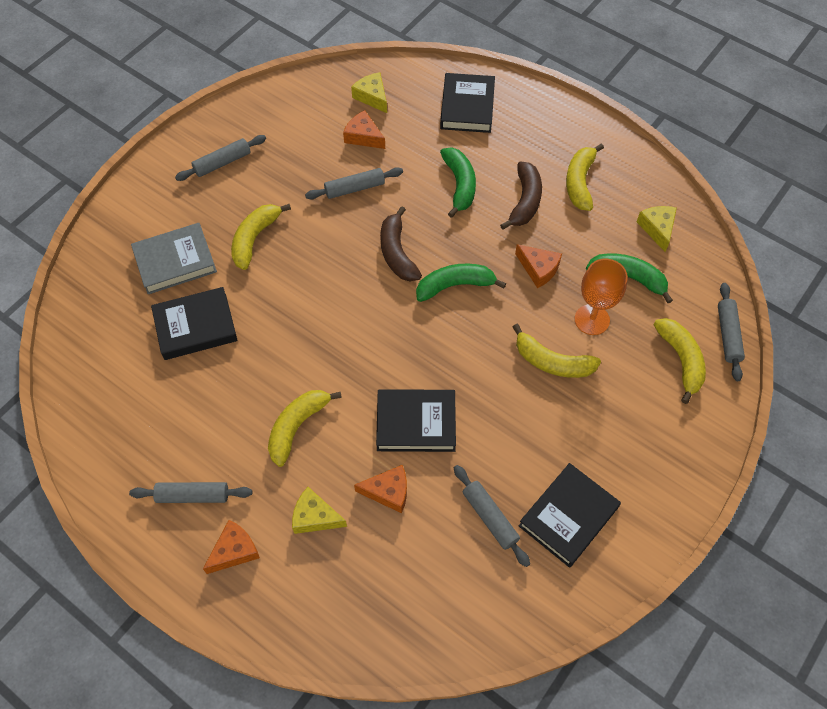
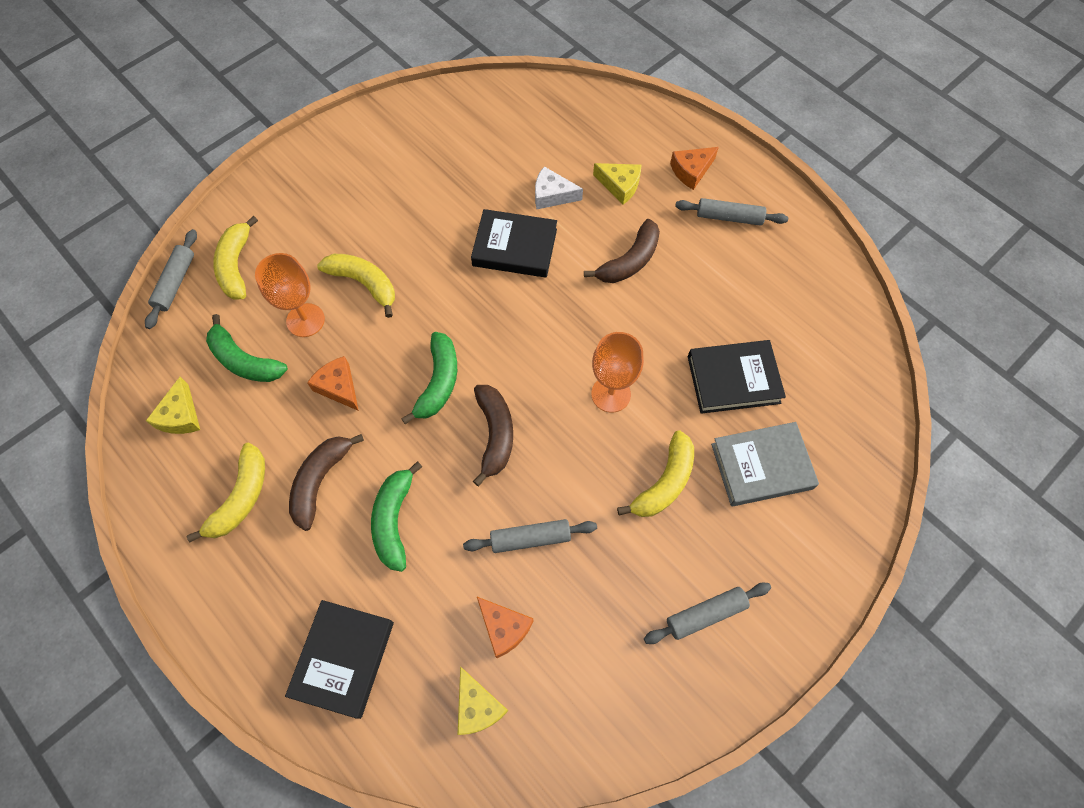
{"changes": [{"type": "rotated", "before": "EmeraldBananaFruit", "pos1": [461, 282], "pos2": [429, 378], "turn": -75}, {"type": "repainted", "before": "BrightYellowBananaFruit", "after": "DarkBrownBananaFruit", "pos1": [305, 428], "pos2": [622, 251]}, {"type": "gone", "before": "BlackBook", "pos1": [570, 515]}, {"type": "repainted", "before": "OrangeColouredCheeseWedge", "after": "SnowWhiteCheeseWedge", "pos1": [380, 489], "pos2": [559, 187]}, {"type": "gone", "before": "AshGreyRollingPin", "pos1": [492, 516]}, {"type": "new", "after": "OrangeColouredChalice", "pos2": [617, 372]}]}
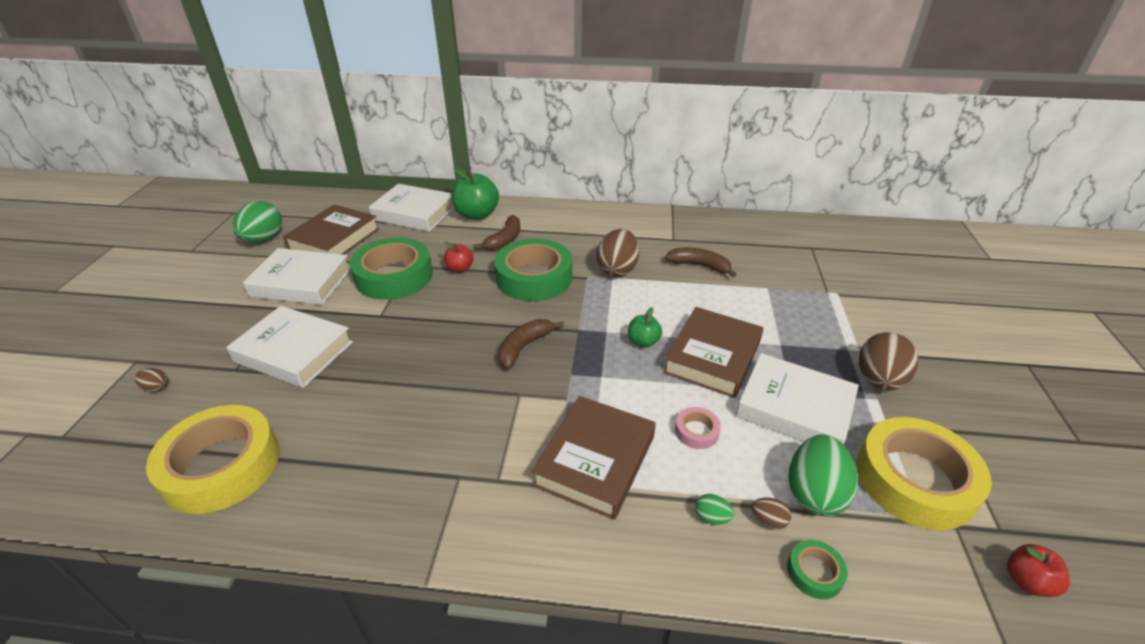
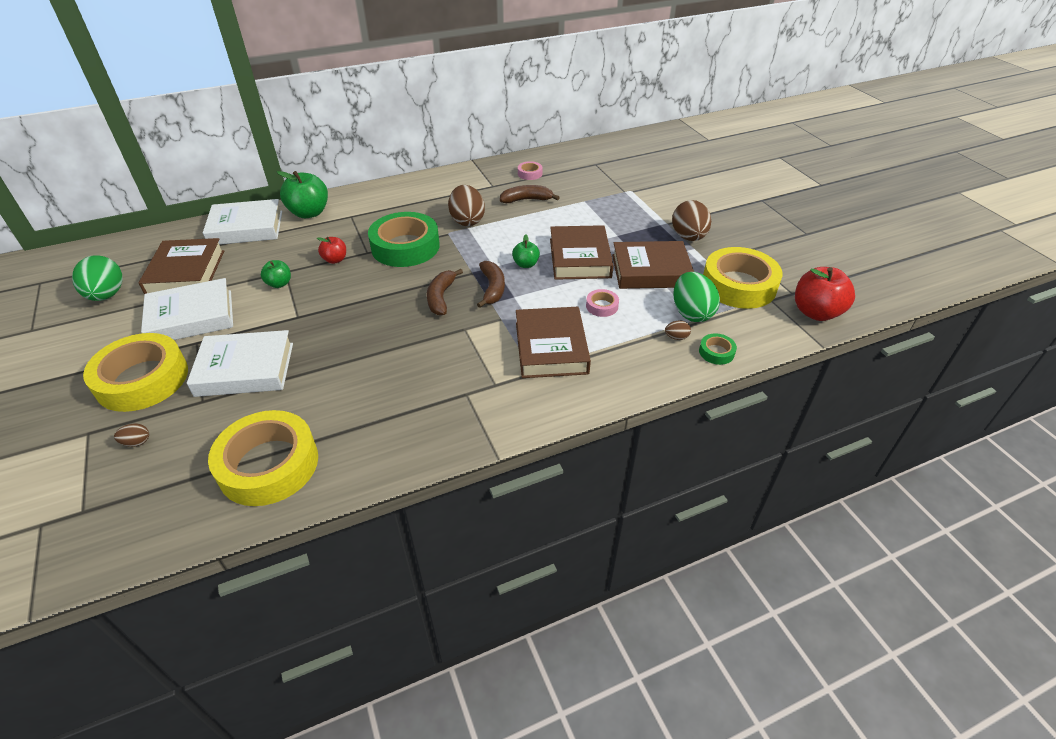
{"changes": [{"type": "shifted", "before": "DarkBrownBananaFruit", "pos1": [497, 233], "pos2": [491, 284]}, {"type": "swapped", "before": "EmeraldStickyTape", "after": "EmeraldAppleFruit", "pos1": [391, 268], "pos2": [276, 274]}, {"type": "repainted", "before": "SnowWhiteBook", "after": "DarkBrownBook", "pos1": [797, 399], "pos2": [653, 265]}, {"type": "gone", "before": "EmeraldEggShape", "pos1": [714, 509]}, {"type": "scaled", "before": "RedAppleFruit", "pos1": [1038, 570], "pos2": [825, 294], "scale": 1.83}, {"type": "new", "after": "PinkStickyTape", "pos2": [530, 170]}, {"type": "new", "after": "BrightYellowStickyTape", "pos2": [135, 372]}]}
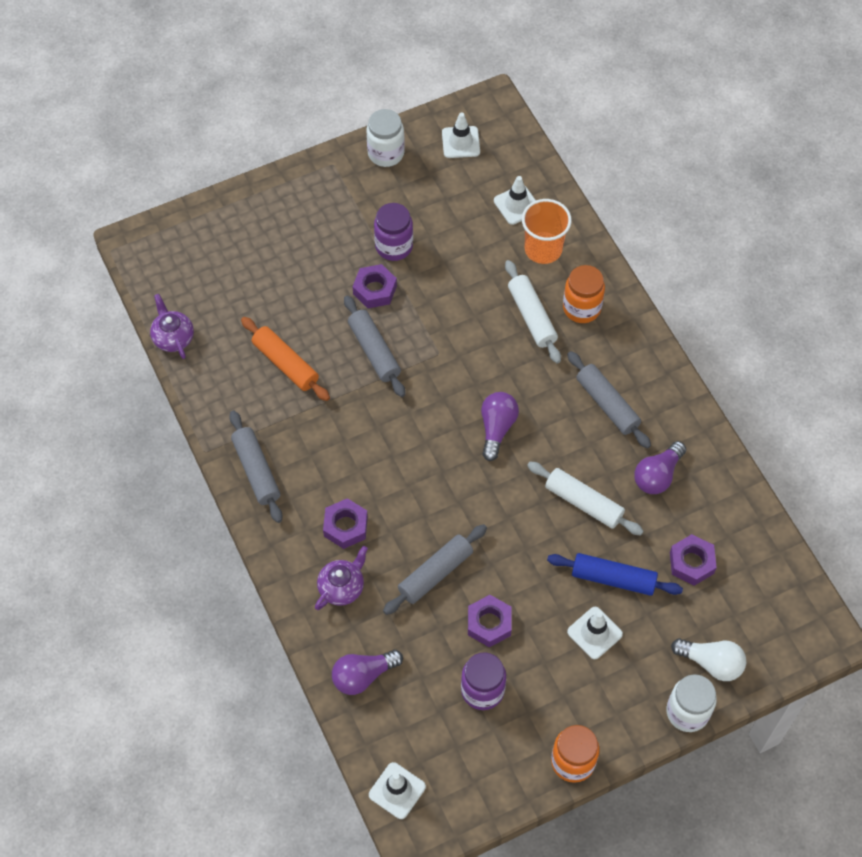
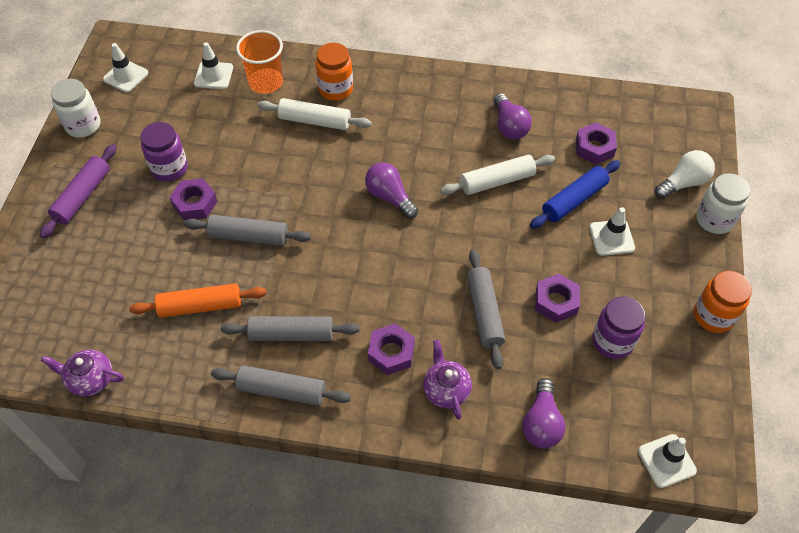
{"changes": [{"type": "shifted", "before": "AshGreyRollingPin", "pos1": [609, 400], "pos2": [290, 328]}, {"type": "new", "after": "PurpleRollingPin", "pos2": [78, 191]}]}
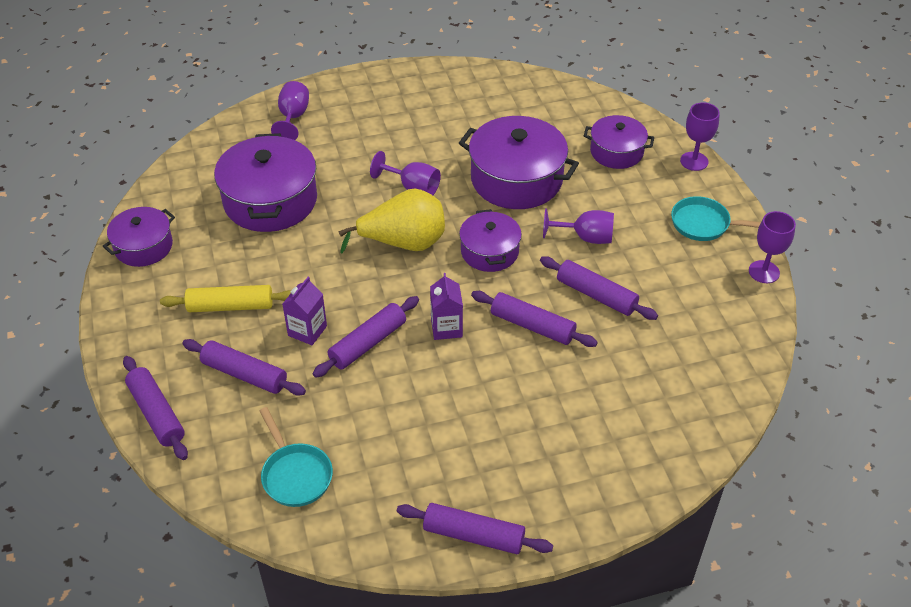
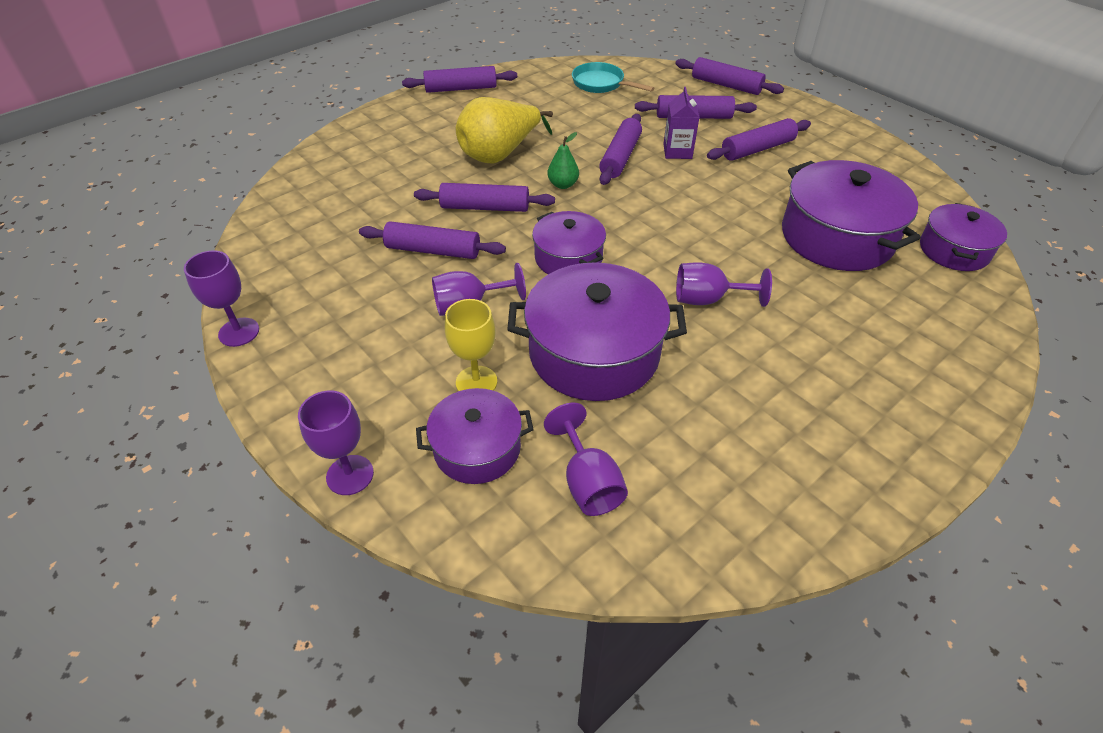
{"changes": [{"type": "shifted", "before": "PurpleChalice", "pos1": [290, 110], "pos2": [586, 459]}, {"type": "shifted", "before": "BrightYellowPearFruit", "pos1": [392, 220], "pos2": [504, 130]}, {"type": "gone", "before": "TealPan", "pos1": [716, 218]}, {"type": "shifted", "before": "PurpleStockpot", "pos1": [139, 237], "pos2": [963, 237]}, {"type": "swapped", "before": "PurpleJuiceCarton", "after": "EmeraldPearFruit", "pos1": [446, 306], "pos2": [563, 160]}, {"type": "repainted", "before": "BrightYellowRollingPin", "after": "PurpleRollingPin", "pos1": [225, 298], "pos2": [759, 139]}, {"type": "new", "after": "BrightYellowChalice", "pos2": [471, 345]}]}
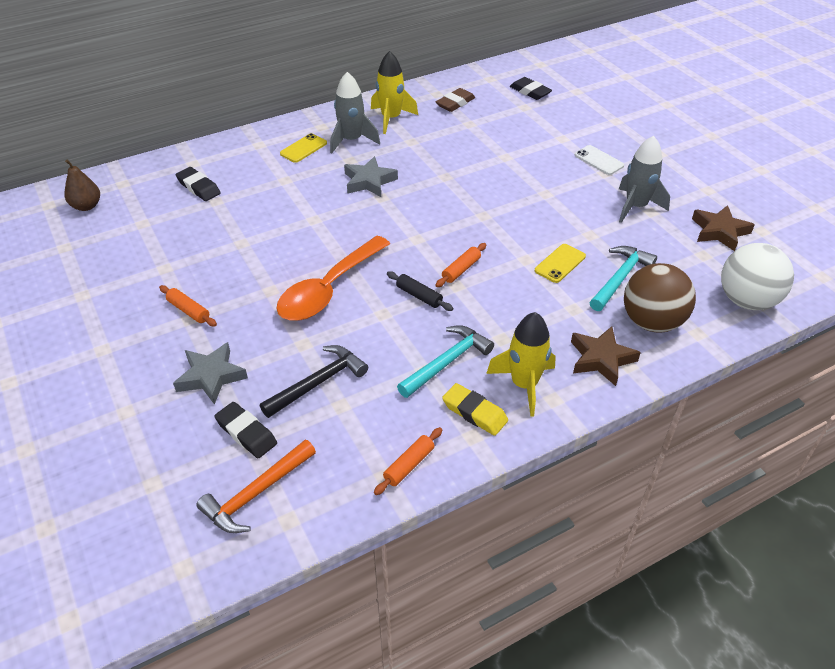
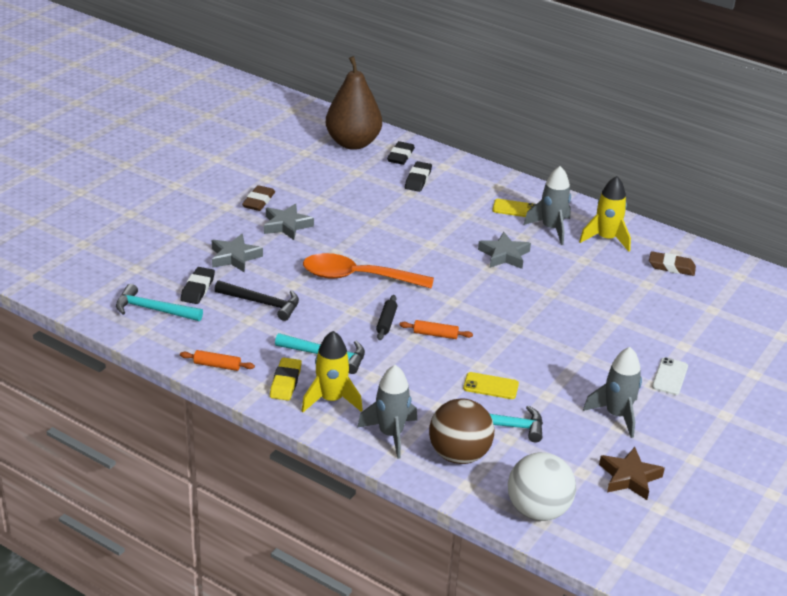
{"changes": [{"type": "shifted", "before": "BlackPencilEraser", "pos1": [531, 88], "pos2": [401, 153]}, {"type": "scaled", "before": "DarkBrownPearFruit", "pos1": [82, 185], "pos2": [354, 103], "scale": 2.06}, {"type": "swapped", "before": "OrangeColouredRollingPin", "after": "AshGreyFivePointedStar", "pos1": [188, 305], "pos2": [289, 222]}, {"type": "swapped", "before": "DarkBrownFivePointedStar", "after": "AshGreySpaceship", "pos1": [606, 356], "pos2": [387, 412]}, {"type": "repainted", "before": "OrangeColouredClawHammer", "after": "TealClawHammer", "pos1": [256, 486], "pos2": [159, 302]}, {"type": "new", "after": "DarkBrownPencilEraser", "pos2": [258, 198]}]}
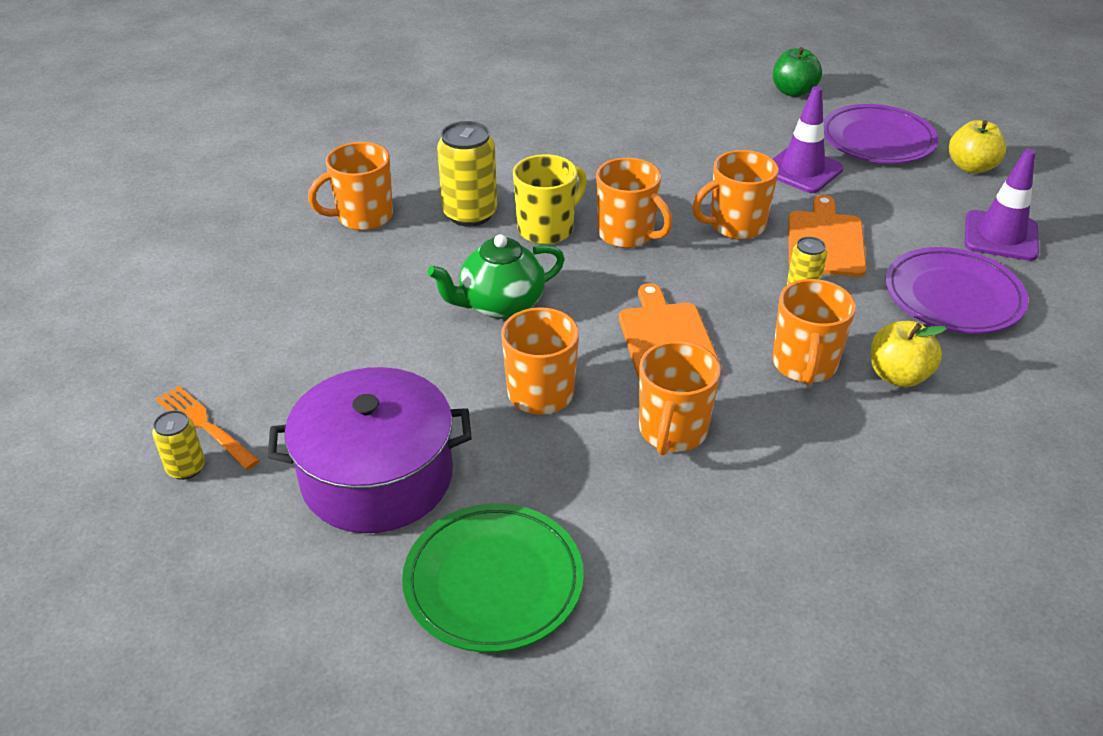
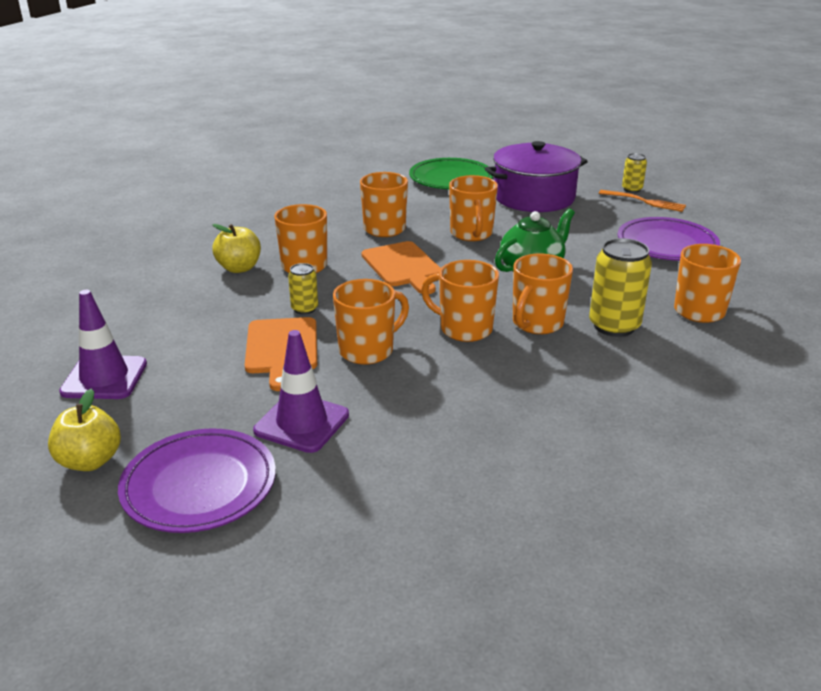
{"changes": [{"type": "gone", "before": "EmeraldAppleFruit", "pos1": [797, 72]}, {"type": "repainted", "before": "BrightYellowMug", "after": "OrangeColouredMug", "pos1": [550, 199], "pos2": [543, 294]}, {"type": "shifted", "before": "PurpleFlatDish", "pos1": [957, 290], "pos2": [669, 239]}]}
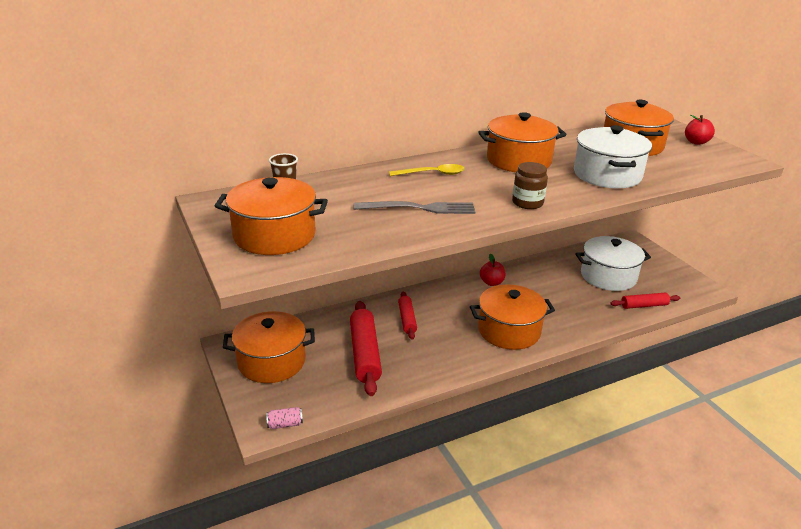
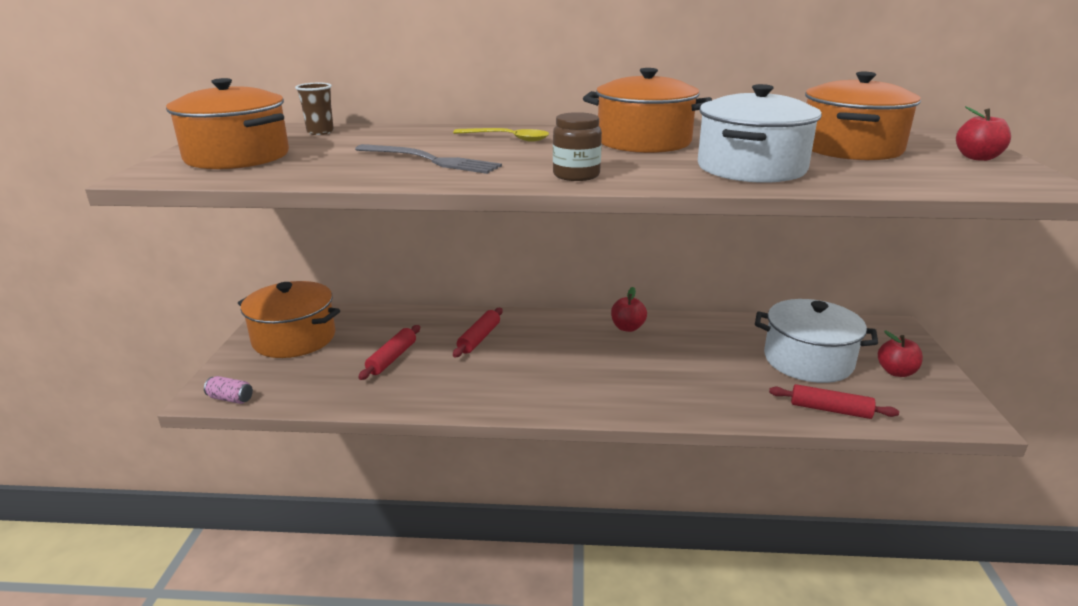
{"changes": [{"type": "gone", "before": "OrangeColouredStockpot", "pos1": [512, 317]}, {"type": "scaled", "before": "RedRollingPin", "pos1": [366, 348], "pos2": [389, 352], "scale": 0.58}, {"type": "new", "after": "RedAppleFruit", "pos2": [900, 354]}]}
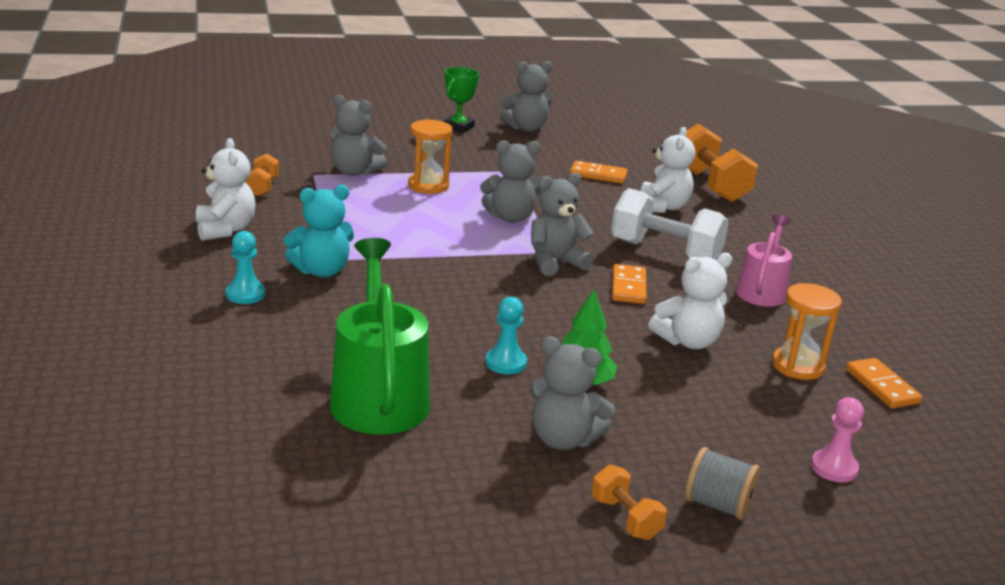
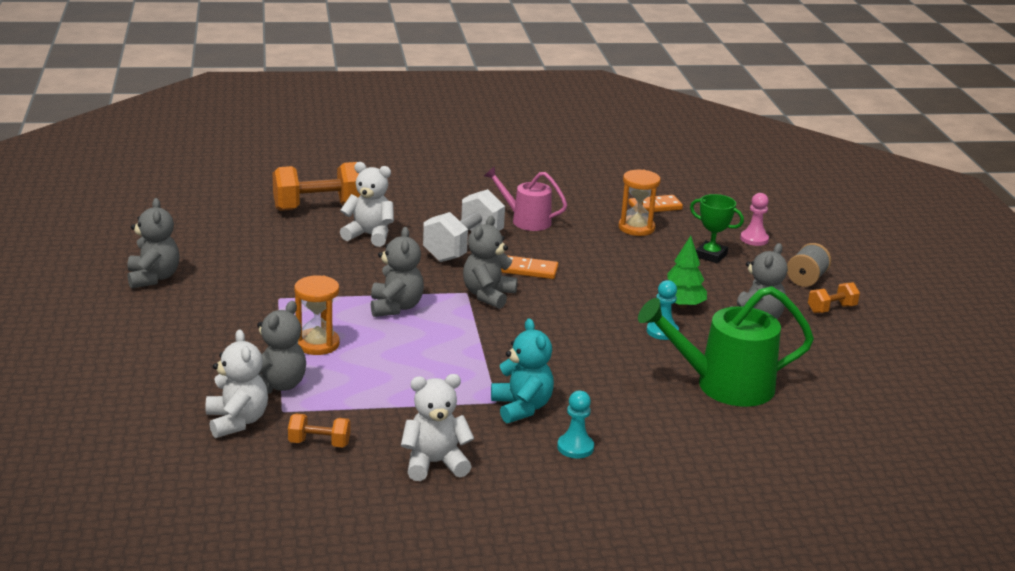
{"changes": [{"type": "shifted", "before": "EmeraldAwardCup", "pos1": [461, 100], "pos2": [717, 228]}, {"type": "gone", "before": "OrangeColouredDominoTile", "pos1": [599, 172]}, {"type": "rotated", "before": "AshGreyStuffedBear", "pos1": [562, 224], "pos2": [490, 262], "turn": 45}, {"type": "shifted", "before": "SnowWhiteStuffedBear", "pos1": [690, 301], "pos2": [236, 383]}]}
